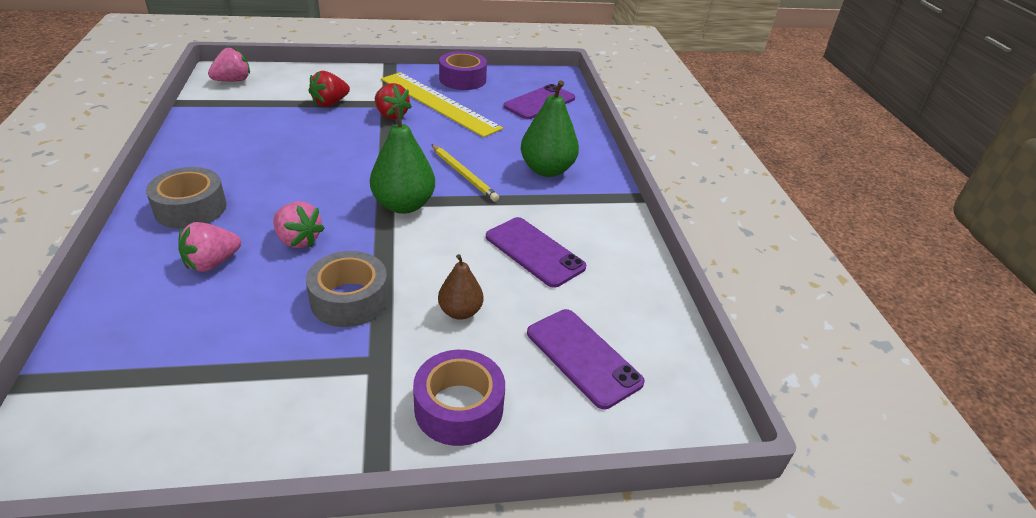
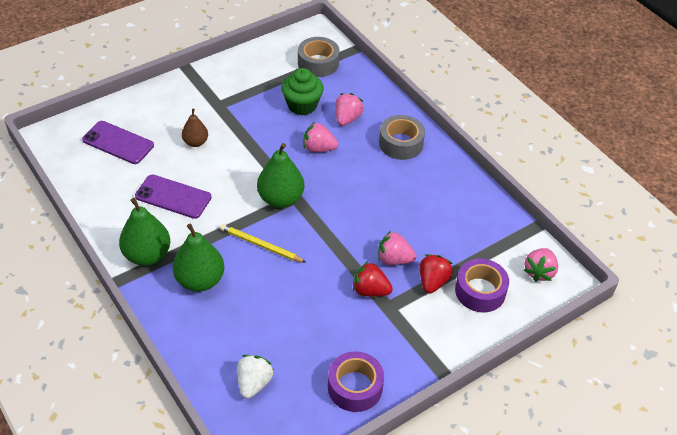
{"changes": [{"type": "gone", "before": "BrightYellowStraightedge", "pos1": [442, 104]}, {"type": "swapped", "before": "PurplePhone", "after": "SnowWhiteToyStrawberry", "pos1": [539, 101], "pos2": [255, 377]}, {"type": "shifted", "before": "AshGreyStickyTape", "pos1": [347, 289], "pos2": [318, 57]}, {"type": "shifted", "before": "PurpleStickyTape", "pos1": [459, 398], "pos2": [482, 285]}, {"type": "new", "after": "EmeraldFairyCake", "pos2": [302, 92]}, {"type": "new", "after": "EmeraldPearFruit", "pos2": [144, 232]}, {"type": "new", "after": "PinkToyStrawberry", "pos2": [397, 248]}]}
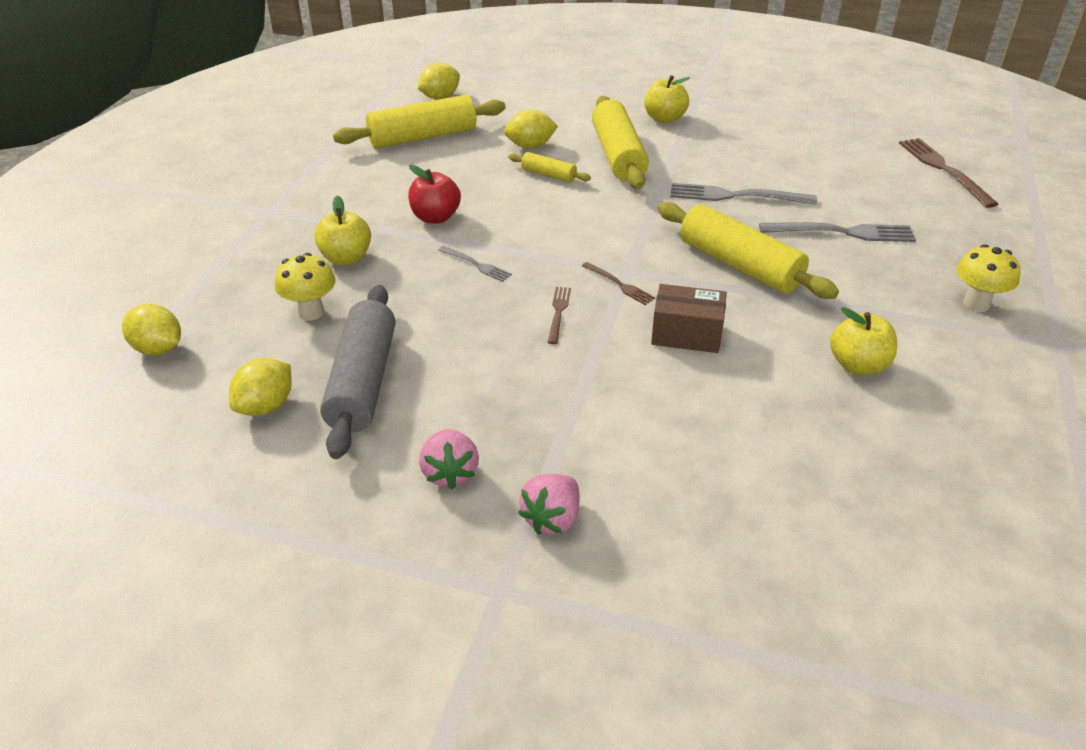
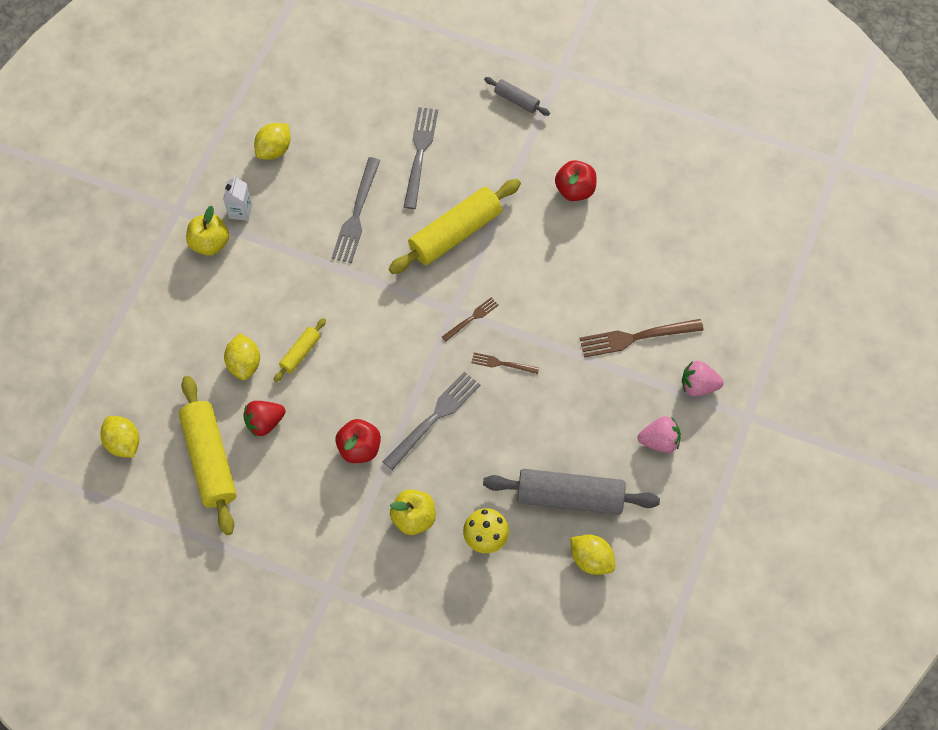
{"changes": [{"type": "gone", "before": "BrightYellowRollingPin", "pos1": [620, 142]}, {"type": "shifted", "before": "DarkBrownFork", "pos1": [948, 173], "pos2": [641, 338]}, {"type": "swapped", "before": "BrightYellowToadstool", "after": "AshGreyRollingPin", "pos1": [988, 278], "pos2": [517, 96]}, {"type": "scaled", "before": "AshGreyFork", "pos1": [475, 264], "pos2": [431, 421], "scale": 1.84}, {"type": "gone", "before": "DarkBrownBox", "pos1": [689, 318]}, {"type": "shifted", "before": "BrightYellowToyLemon", "pos1": [151, 329], "pos2": [272, 141]}, {"type": "repainted", "before": "BrightYellowAppleFruit", "after": "RedAppleFruit", "pos1": [863, 341], "pos2": [576, 180]}, {"type": "rotated", "before": "PinkToyStrawberry", "pos1": [548, 504], "pos2": [703, 379], "turn": 150}, {"type": "new", "after": "SnowWhiteJuiceCarton", "pos2": [237, 198]}, {"type": "new", "after": "RedToyStrawberry", "pos2": [264, 419]}]}
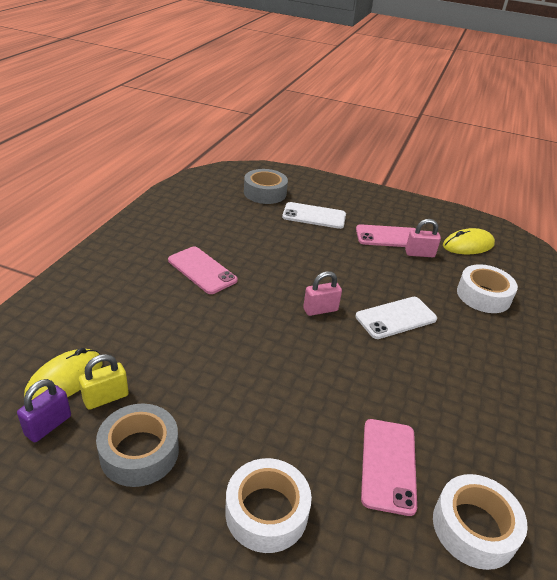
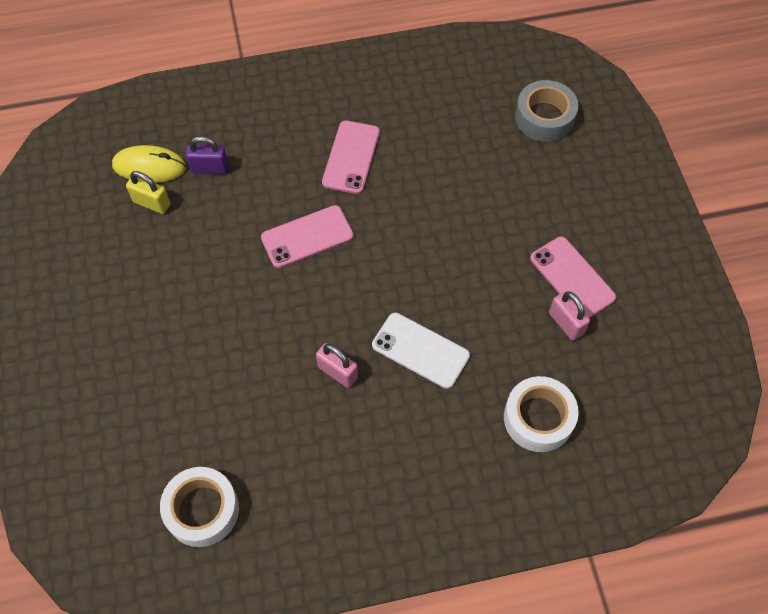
{"changes": [{"type": "gone", "before": "SnowWhitePhone", "pos1": [314, 215]}, {"type": "gone", "before": "BrightYellowPcMouse", "pos1": [469, 241]}, {"type": "shifted", "before": "PinkPadlock", "pos1": [322, 293], "pos2": [337, 365]}, {"type": "shifted", "before": "PurplePadlock", "pos1": [44, 410], "pos2": [207, 155]}, {"type": "gone", "before": "AshGreyStickyTape", "pos1": [137, 445]}, {"type": "shifted", "before": "PinkPhone", "pos1": [389, 467], "pos2": [307, 236]}, {"type": "gone", "before": "SnowWhiteStickyTape", "pos1": [268, 505]}]}
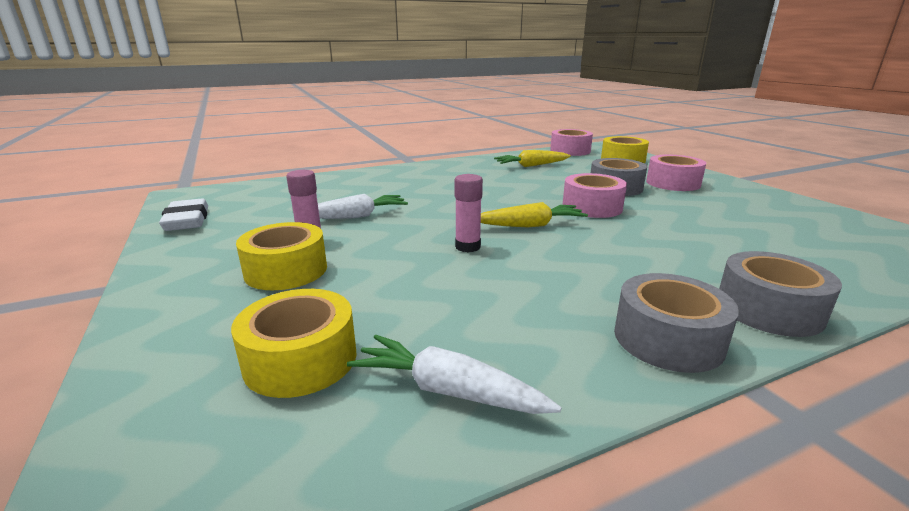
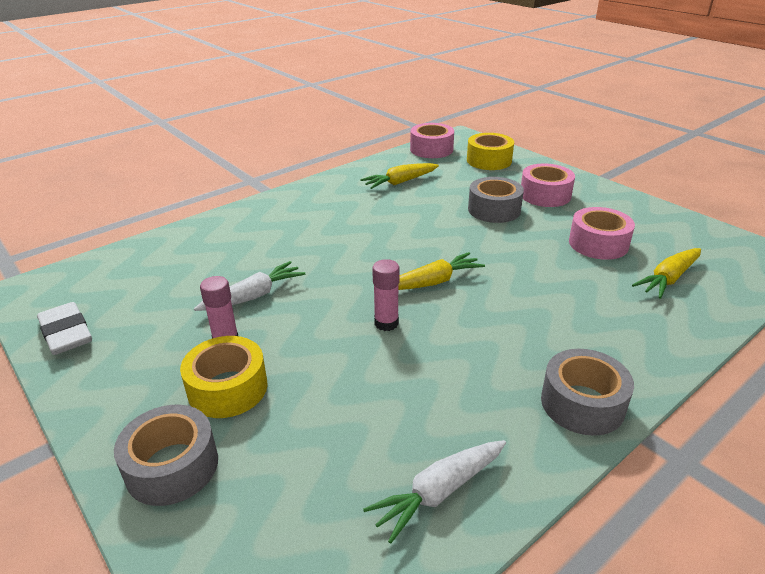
{"changes": [{"type": "shifted", "before": "PinkStickyTape", "pos1": [595, 195], "pos2": [602, 233]}, {"type": "shifted", "before": "AshGreyStickyTape", "pos1": [780, 294], "pos2": [166, 455]}, {"type": "gone", "before": "BrightYellowStickyTape", "pos1": [293, 343]}, {"type": "rotated", "before": "SnowWhiteToyCarrot", "pos1": [454, 374], "pos2": [434, 492], "turn": -45}, {"type": "new", "after": "BrightYellowToyCarrot", "pos2": [666, 273]}]}
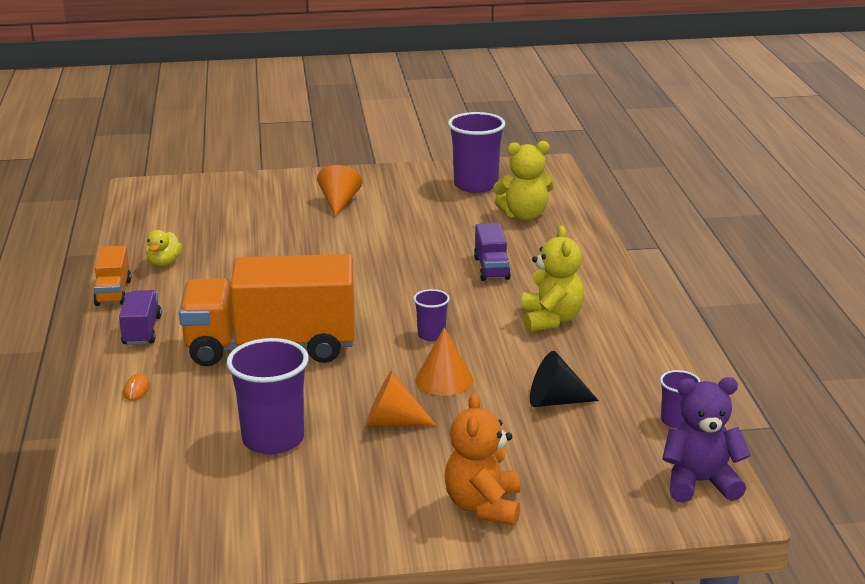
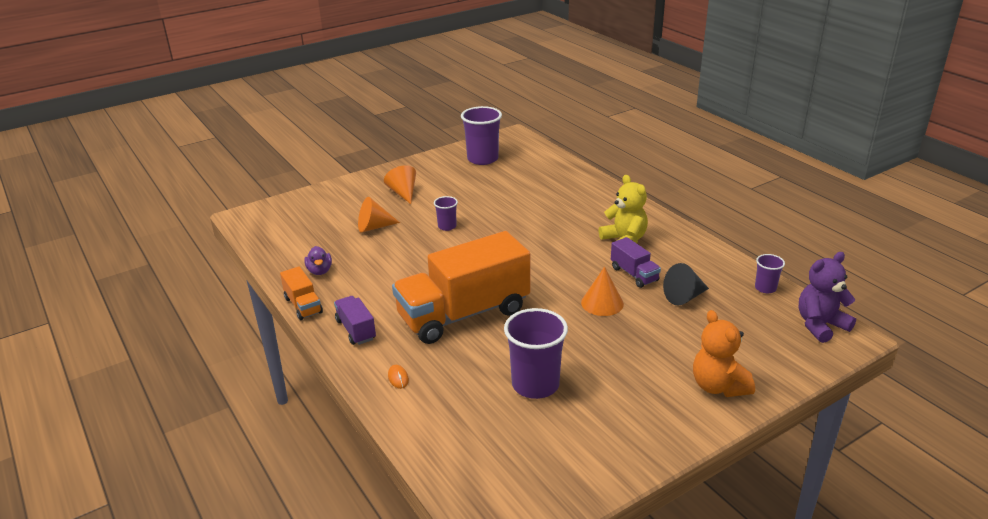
{"changes": [{"type": "gone", "before": "BrightYellowStuffedBear", "pos1": [523, 180]}, {"type": "shifted", "before": "PurpleToyTruck", "pos1": [492, 252], "pos2": [636, 262]}, {"type": "repainted", "before": "BrightYellowRubberDuck", "after": "PurpleRubberDuck", "pos1": [164, 248], "pos2": [318, 260]}, {"type": "shifted", "before": "PurpleCup", "pos1": [431, 315], "pos2": [446, 213]}, {"type": "shifted", "before": "OrangeColouredConeShape", "pos1": [400, 398], "pos2": [379, 215]}]}
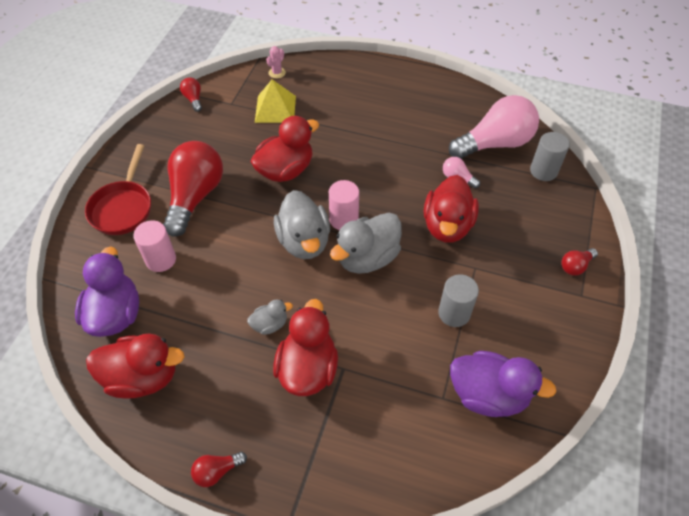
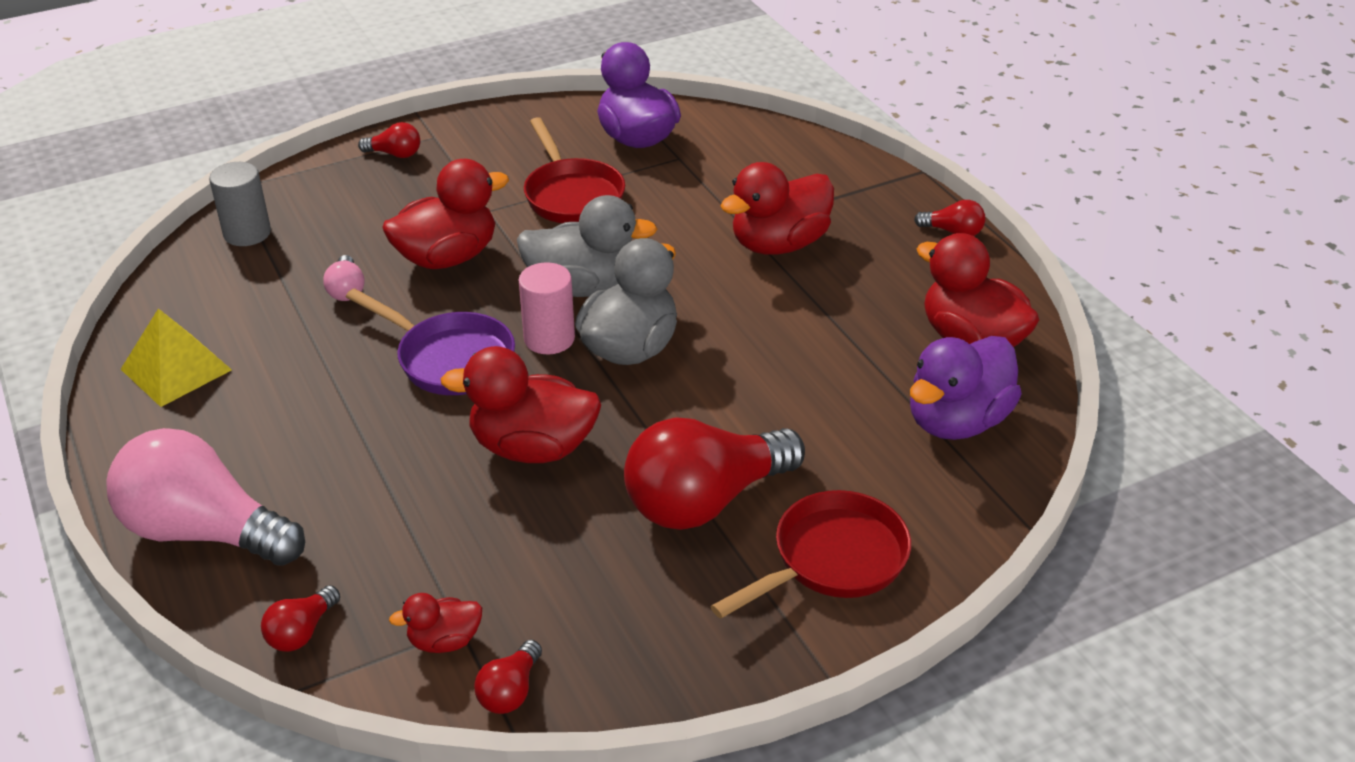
{"changes": [{"type": "swapped", "before": "PinkSaguaroCactus", "after": "RedBulb", "pos1": [276, 62], "pos2": [300, 618]}, {"type": "shifted", "before": "BrightYellowPyramid", "pos1": [275, 101], "pos2": [176, 357]}, {"type": "shifted", "before": "PinkBulb", "pos1": [494, 127], "pos2": [205, 497]}, {"type": "gone", "before": "PinkCylinder", "pos1": [154, 246]}, {"type": "swapped", "before": "AshGreyCylinder", "after": "RedPan", "pos1": [458, 300], "pos2": [574, 170]}, {"type": "gone", "before": "AshGreyRubberDuck", "pos1": [270, 317]}, {"type": "new", "after": "PurplePan", "pos2": [430, 341]}, {"type": "new", "after": "RedRubberDuck", "pos2": [435, 623]}]}
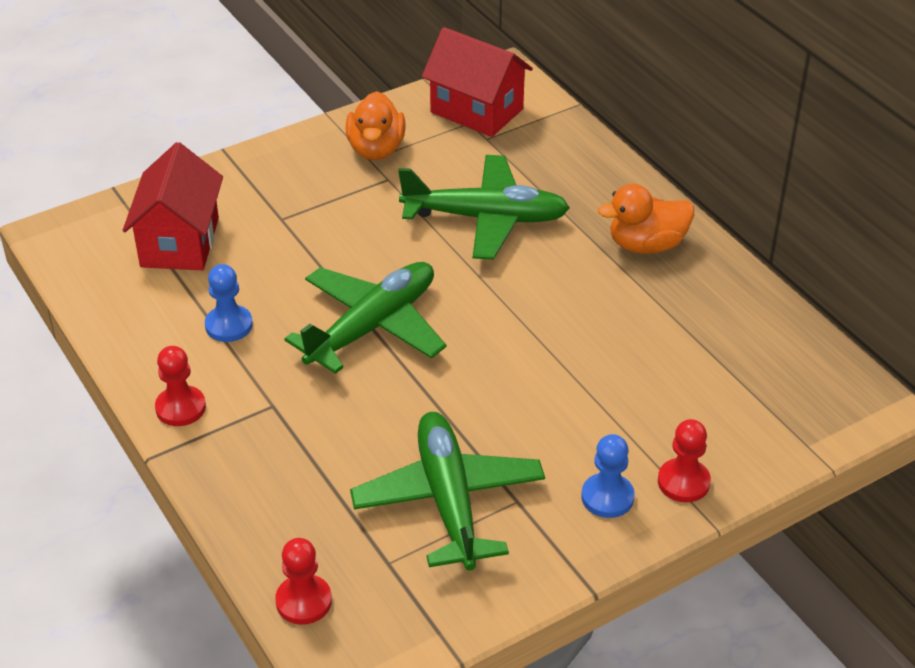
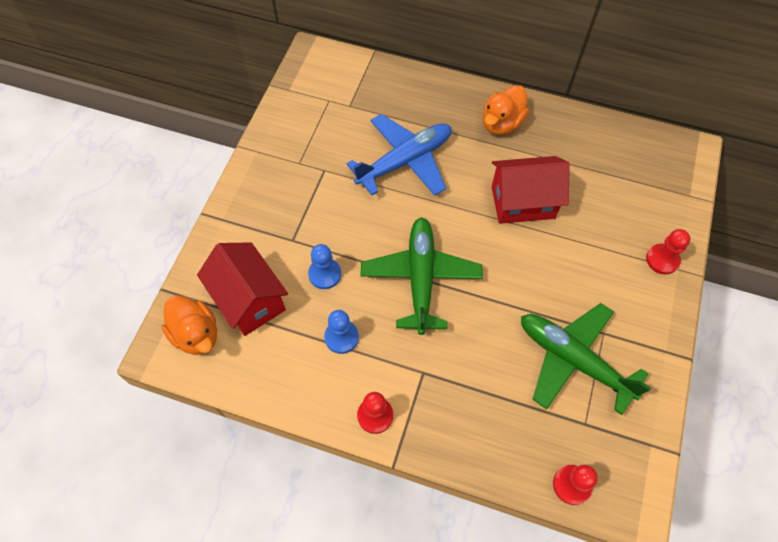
{"changes": [{"type": "shifted", "before": "RedToyHouse", "pos1": [477, 82], "pos2": [531, 190]}, {"type": "shifted", "before": "OrangeColouredRubberDuck", "pos1": [376, 125], "pos2": [189, 325]}, {"type": "repainted", "before": "EmeraldToyPlane", "after": "BlueToyPlane", "pos1": [484, 207], "pos2": [399, 155]}, {"type": "shifted", "before": "BlueChessPawn", "pos1": [608, 476], "pos2": [324, 266]}]}
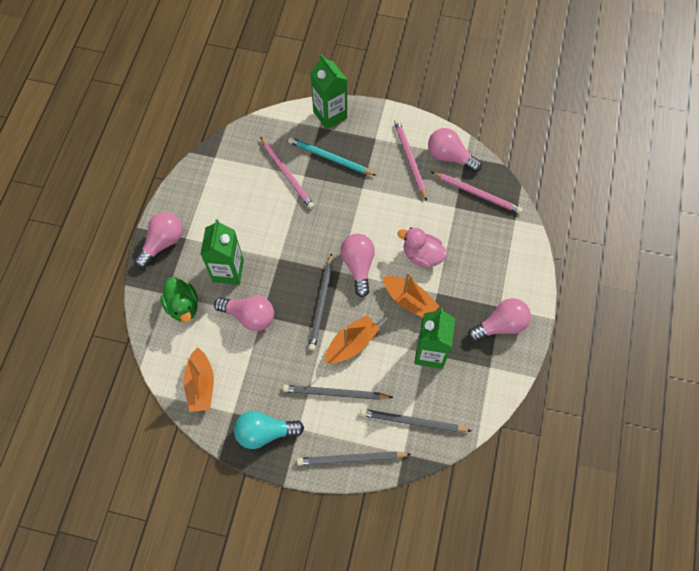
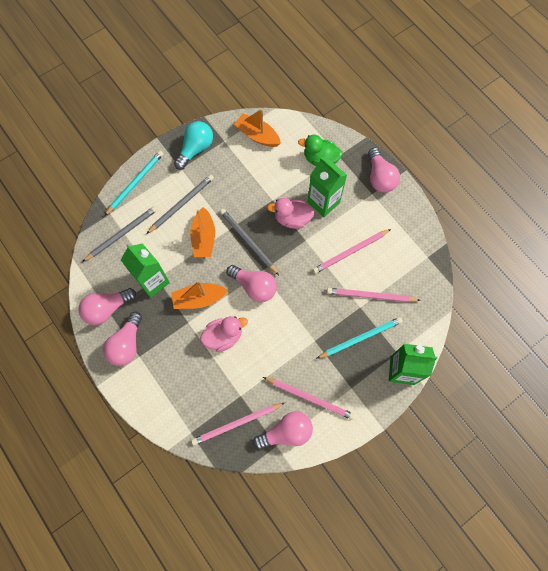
{"changes": [{"type": "shifted", "before": "PinkBulb", "pos1": [244, 313], "pos2": [107, 306]}, {"type": "repainted", "before": "AshGreyPencil", "after": "TealPencil", "pos1": [354, 458], "pos2": [134, 183]}, {"type": "new", "after": "PinkRubberDuck", "pos2": [291, 213]}, {"type": "new", "after": "PinkPencil", "pos2": [352, 251]}]}
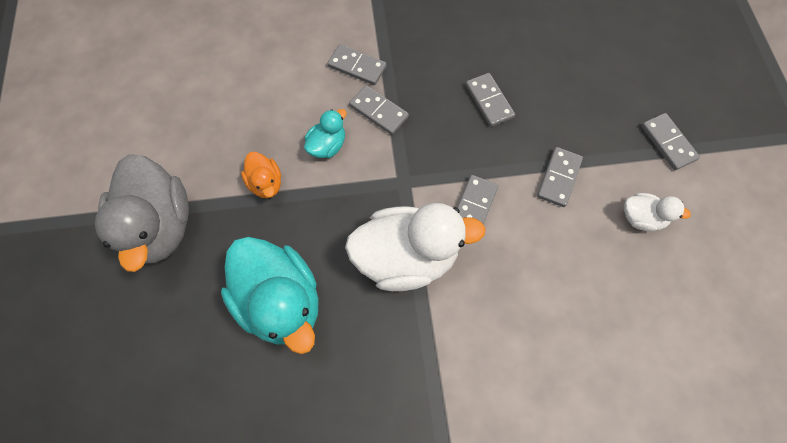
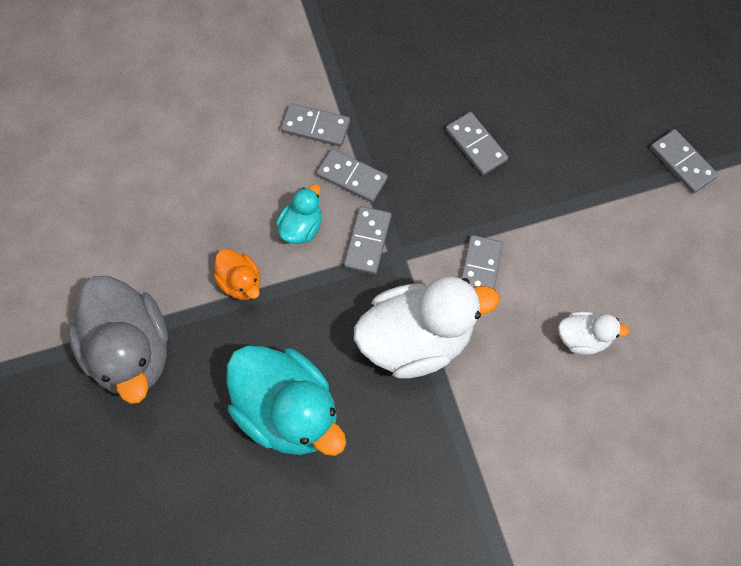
{"changes": [{"type": "shifted", "before": "AshGreyDominoTile", "pos1": [560, 177], "pos2": [367, 240]}, {"type": "shifted", "before": "SnowWhiteRubberDuck", "pos1": [657, 212], "pos2": [594, 333]}]}
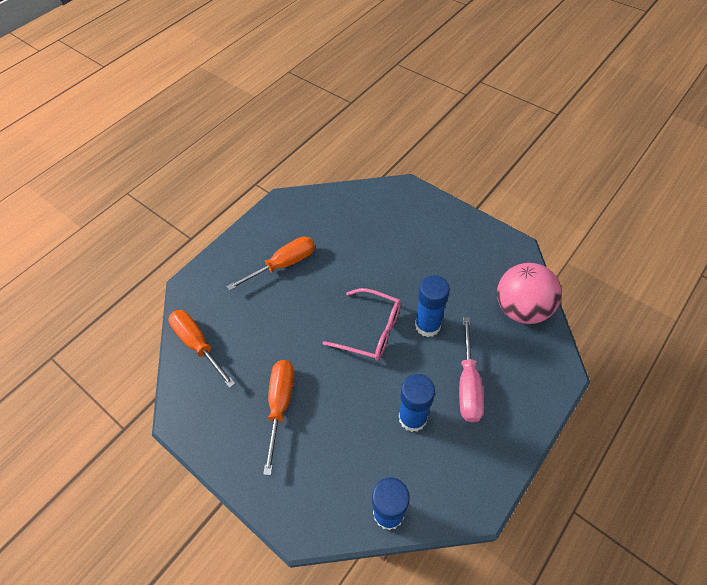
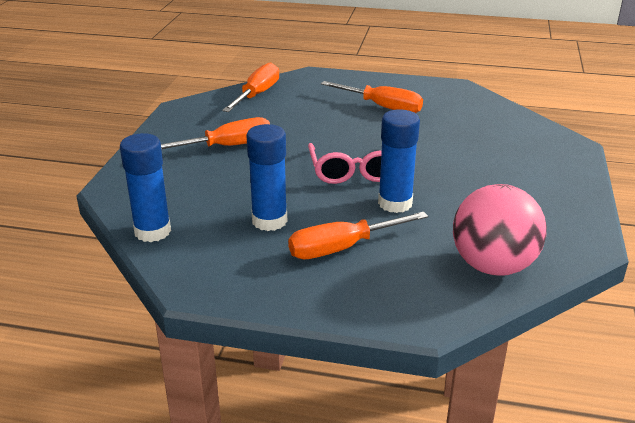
{"changes": [{"type": "repainted", "before": "PinkScrewdriver", "after": "OrangeColouredScrewdriver", "pos1": [471, 369], "pos2": [358, 235]}]}
